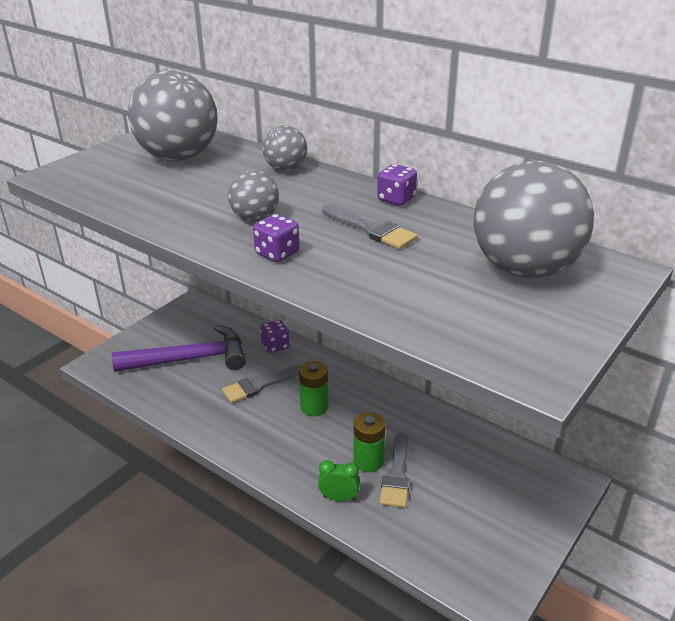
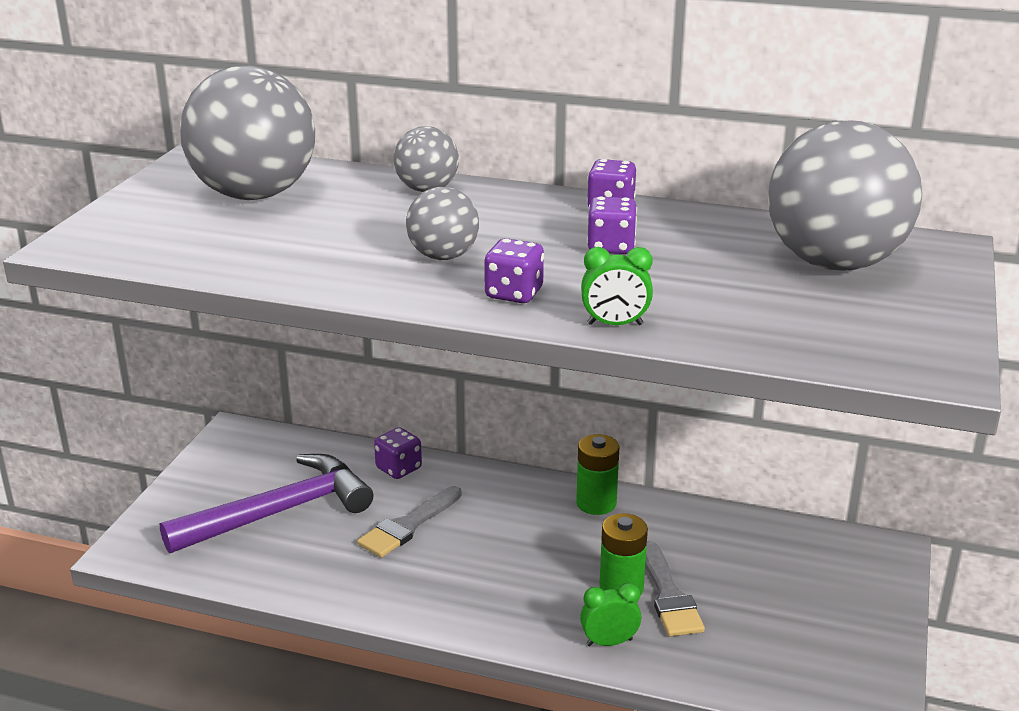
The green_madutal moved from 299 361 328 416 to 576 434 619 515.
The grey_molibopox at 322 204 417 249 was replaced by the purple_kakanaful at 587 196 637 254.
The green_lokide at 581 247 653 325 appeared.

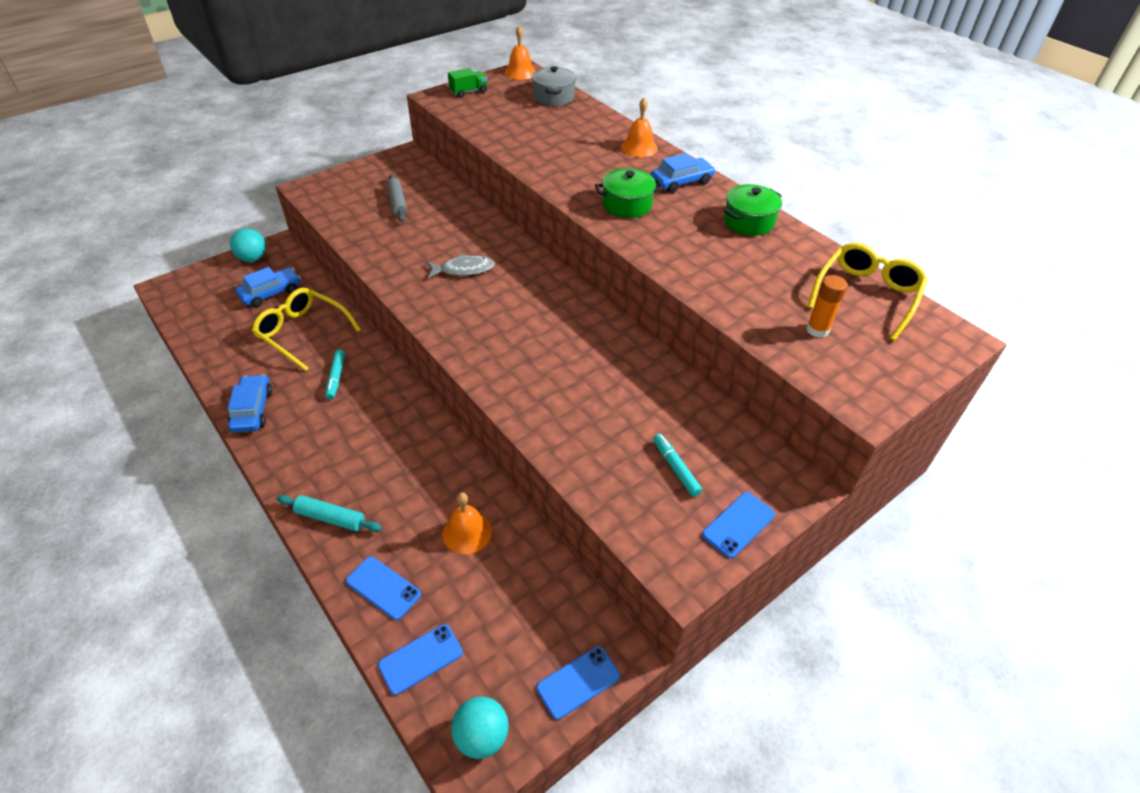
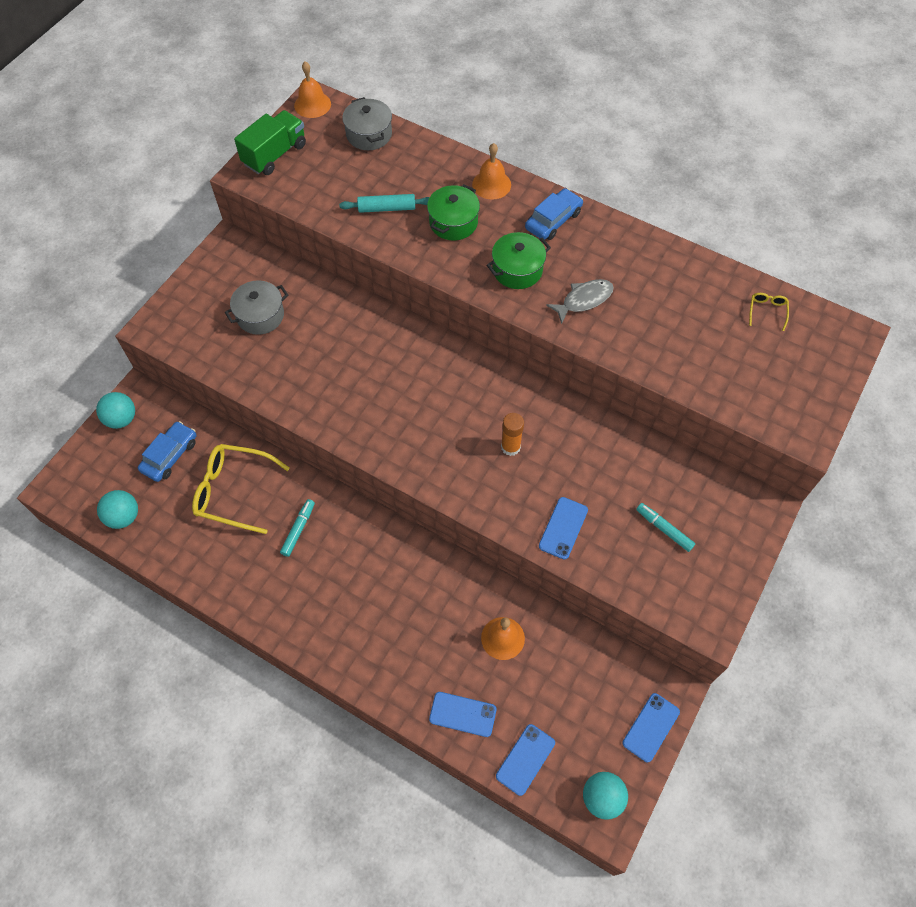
The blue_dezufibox at 228 374 272 432 disappeared.
The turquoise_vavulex moved from 277 495 382 532 to 339 194 430 213.
The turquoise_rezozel at 325 349 345 400 turned 135 degrees counterclockwise.
The grey_vavulex at 387 174 407 222 was replaced by the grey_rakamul at 225 280 288 335.
The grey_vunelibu moved from 427 254 495 279 to 546 279 614 324.
The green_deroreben at 448 68 488 98 changed to 1.63 times the size.
The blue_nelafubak moved from 702 492 775 558 to 539 497 588 559.
The green_rakamul moved from 724 184 782 236 to 427 184 480 240.
The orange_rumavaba moved from 806 275 848 338 to 501 413 524 456.
The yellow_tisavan at 808 243 928 341 changed to 0.44 times the size.
The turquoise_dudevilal at 97 490 138 529 appeared.

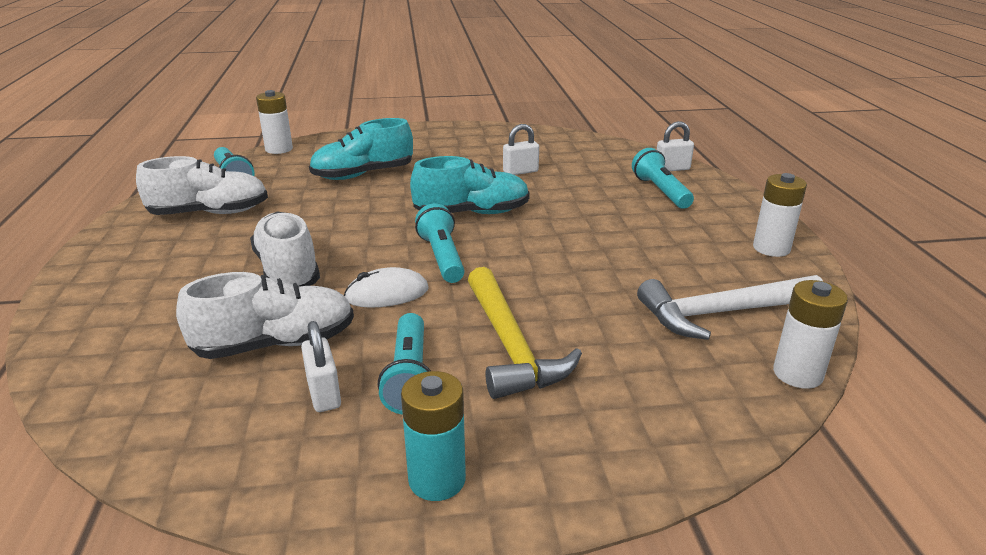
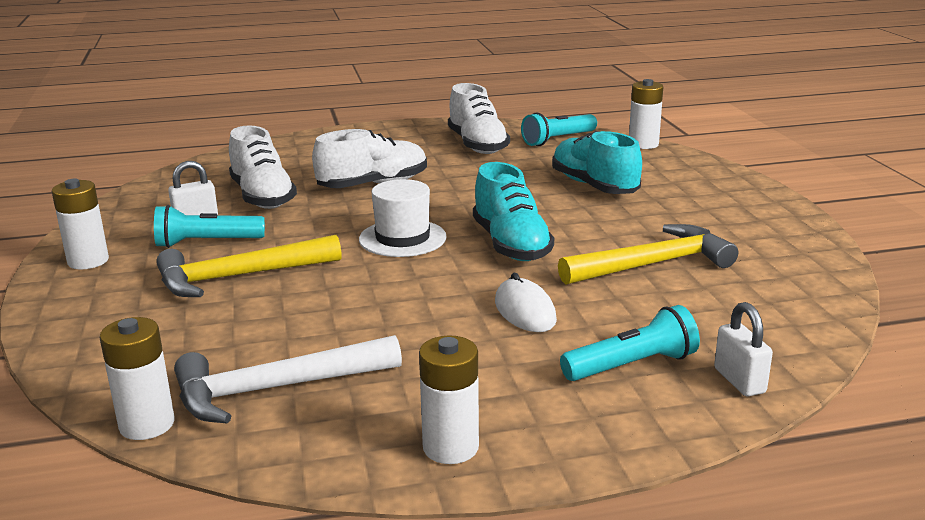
The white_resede moved from 344 267 428 308 to 495 273 557 332.
The turquoise_madutal at 401 371 466 501 became the white_madutal at 52 179 109 270.
The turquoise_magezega at 415 204 465 283 was replaced by the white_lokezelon at 359 179 447 257.
The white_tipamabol at 503 124 539 175 was replaced by the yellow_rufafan at 558 224 738 285.
The white_rufafan at 637 275 823 340 turned 90 degrees counterclockwise.

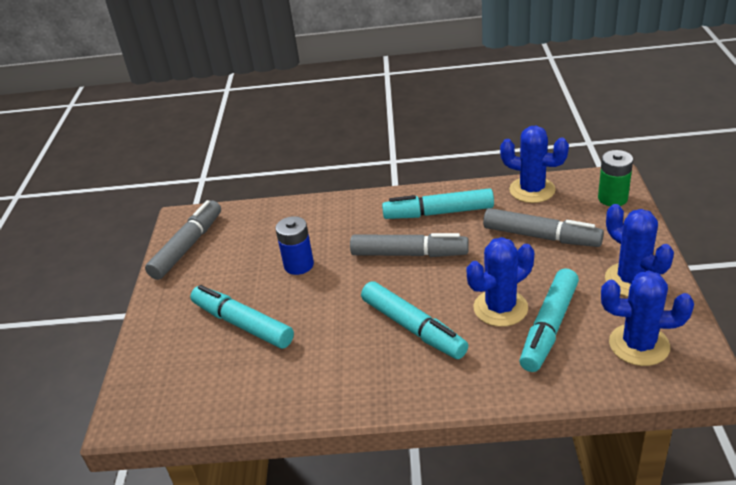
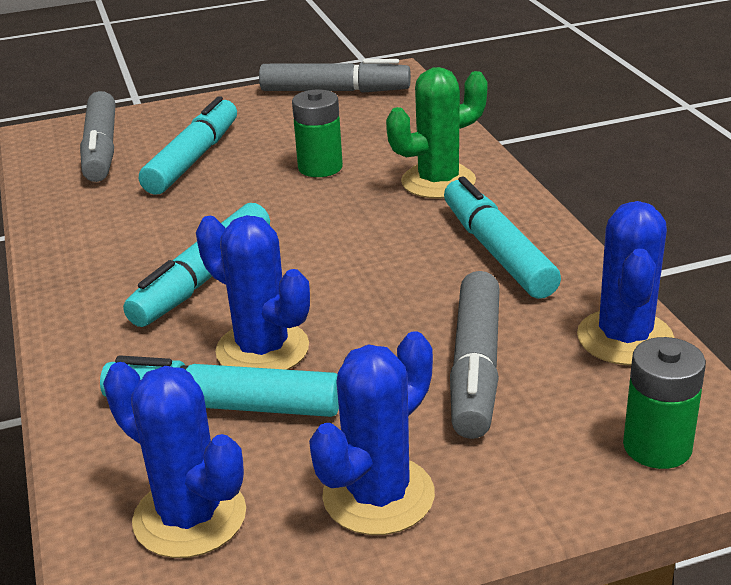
The blue_madutal at 275 216 314 275 became the green_madutal at 292 90 343 177.
The grey_rezozel moved from 350 233 469 257 to 80 91 116 182.
The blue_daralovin at 601 271 694 366 turned 45 degrees counterclockwise.
The green_daralovin at 386 67 488 199 appeared.

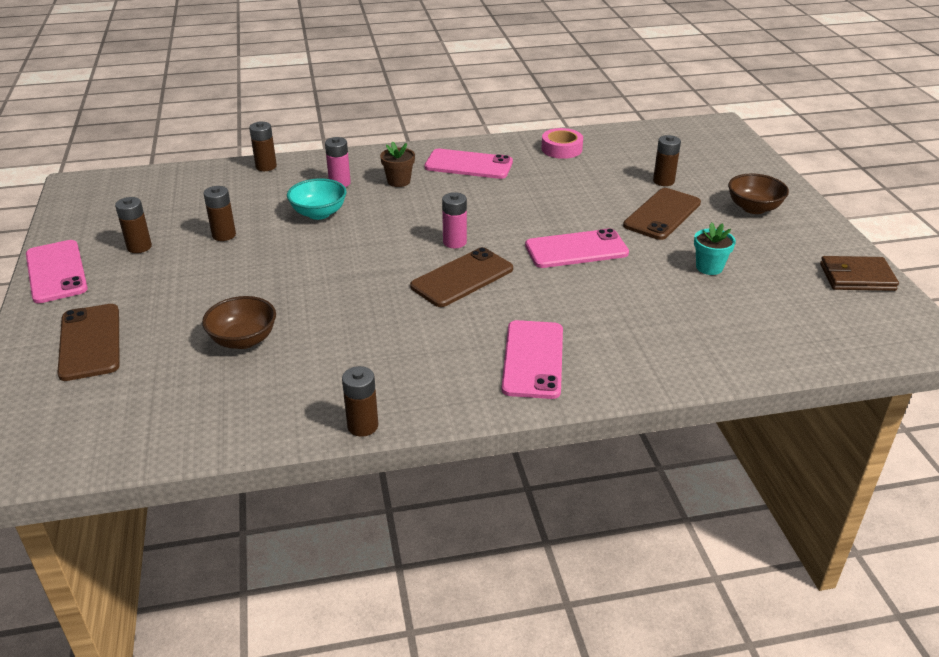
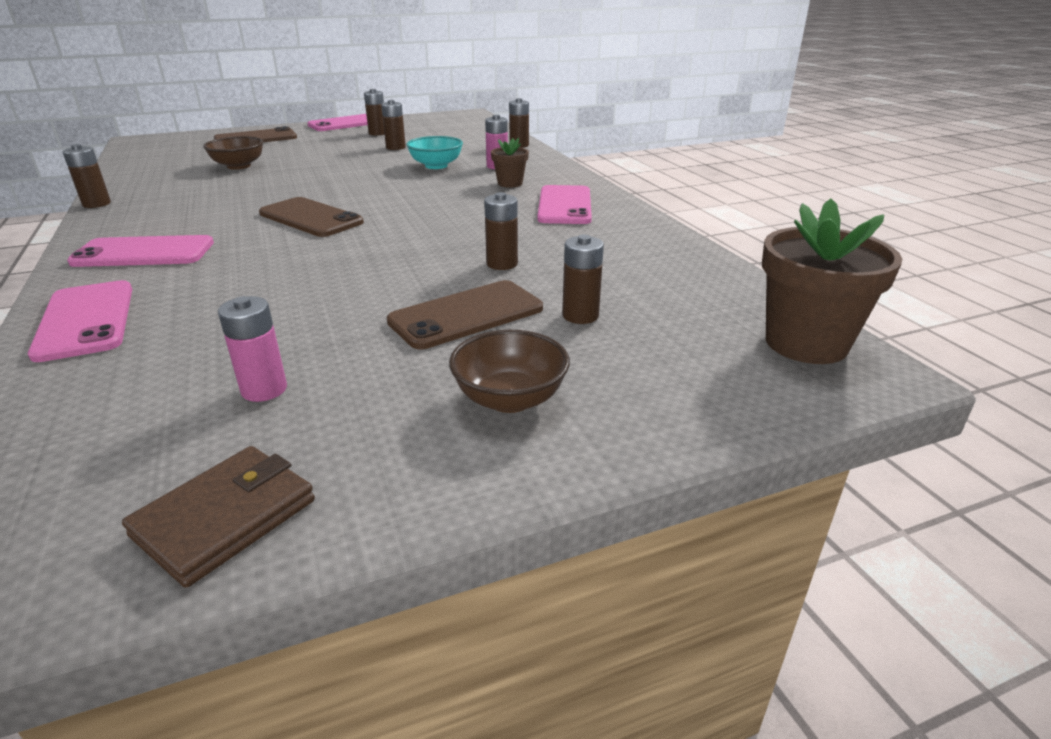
The pink_madutal moved from 442 192 467 248 to 218 296 287 402.
The pink_nelafubak moved from 525 228 629 268 to 28 280 132 362.
The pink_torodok at 541 128 583 159 disappeared.
The brown_nelafubak at 623 188 701 240 turned 60 degrees counterclockwise.
The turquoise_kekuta at 694 222 736 275 disappeared.
The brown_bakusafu at 820 256 899 291 turned 45 degrees clockwise.
The brown_madutal at 484 192 518 270 appeared.
The brown_kekuta at 762 198 902 364 appeared.

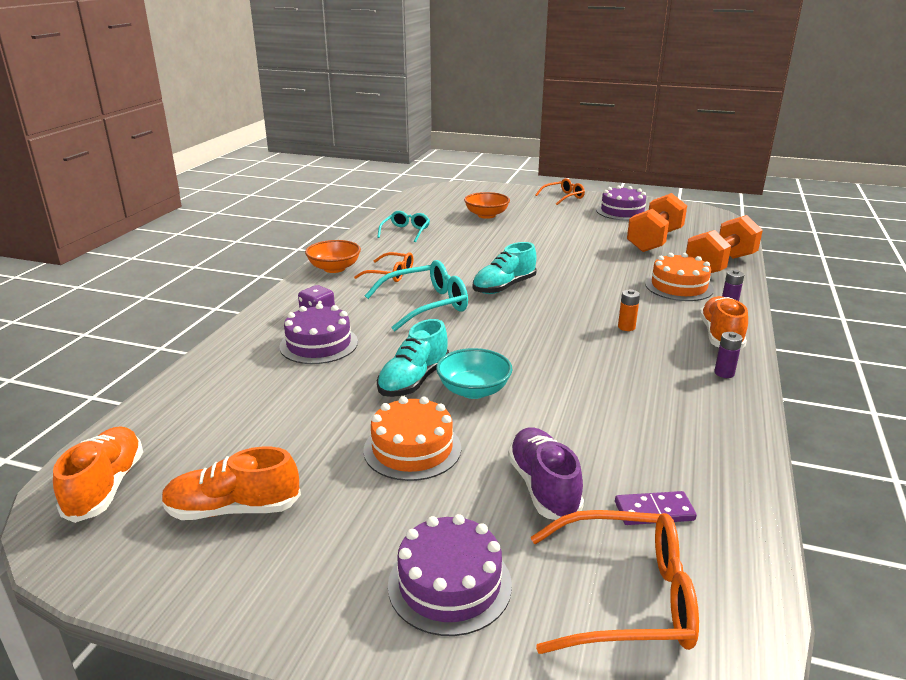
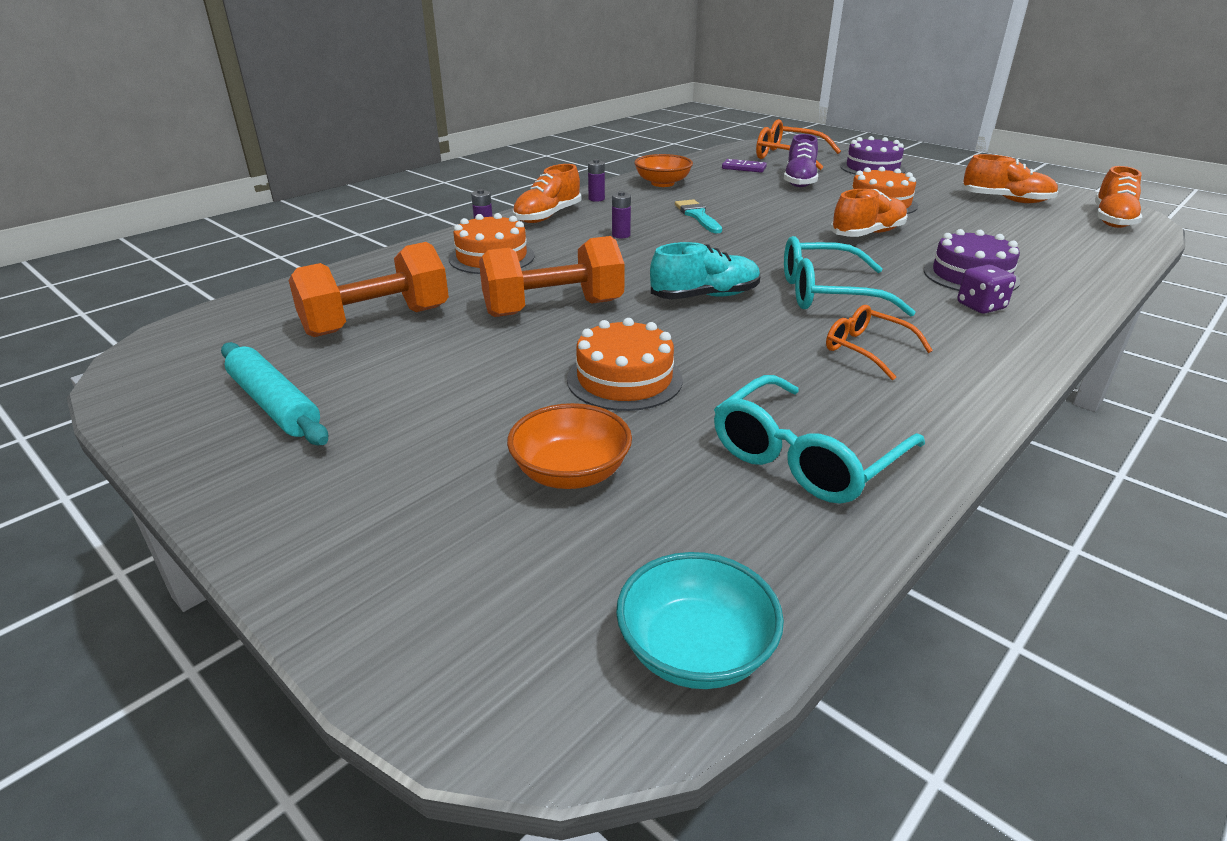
The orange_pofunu moved from 305 240 361 273 to 634 154 693 187.
The turquoise_tisavan at 377 211 430 242 changed to 1.60 times the size.
The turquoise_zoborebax at 377 319 449 397 became the orange_zoborebax at 830 189 908 237.
The turquoise_pofunu moved from 436 348 512 399 to 616 552 784 689.
The orange_tisavan at 535 178 585 205 disappeared.
The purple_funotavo at 596 185 647 220 was replaced by the turquoise_vavulex at 221 342 328 445.
The orange_madutal at 618 289 640 331 became the purple_madutal at 612 191 631 238.
The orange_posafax moved from 686 215 763 273 to 479 236 625 317.
The orange_funotavo at 567 318 683 411 appeared.
The turquoise_molibopox at 675 199 722 233 appeared.

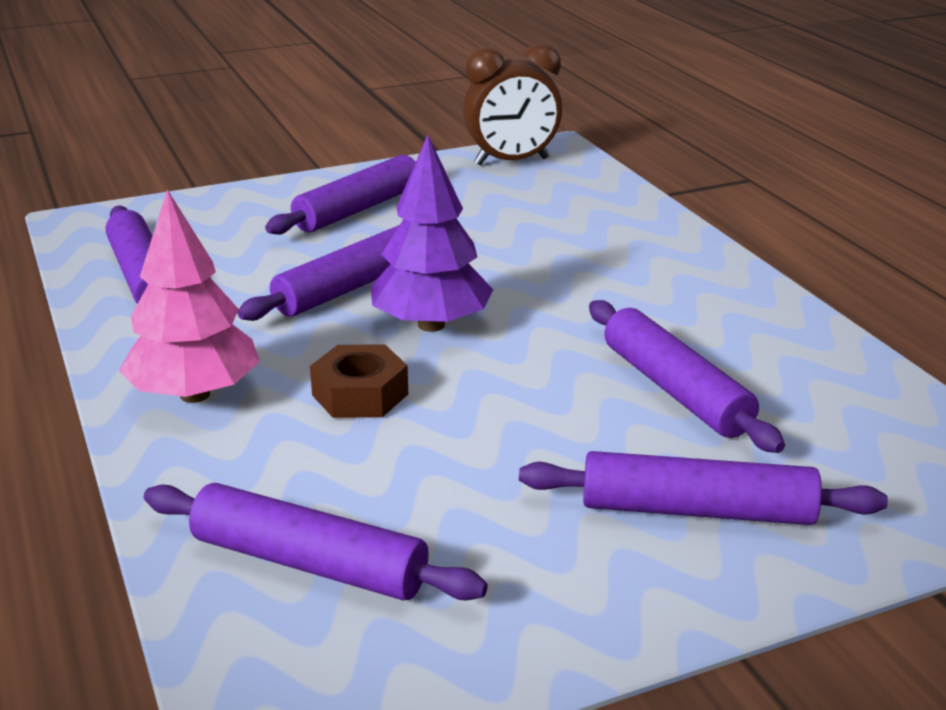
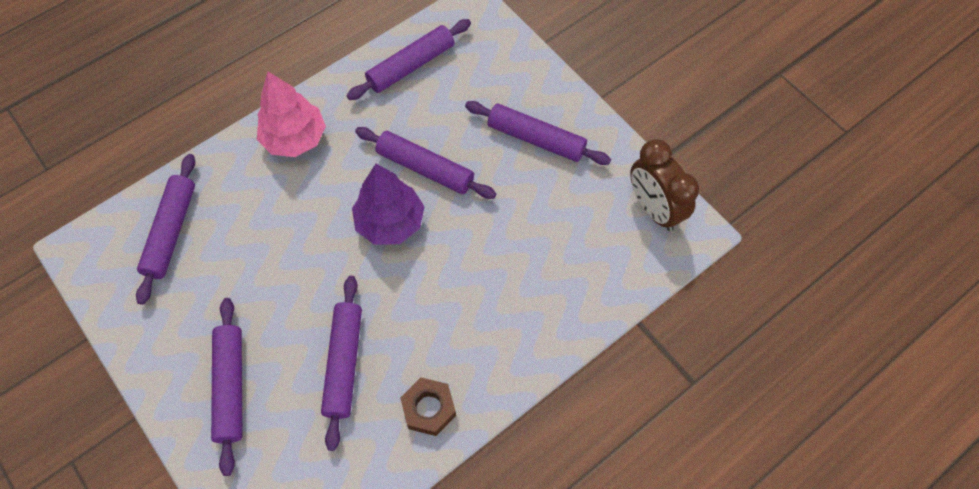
The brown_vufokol moved from 310 344 408 418 to 400 378 456 436.
The purple_vavulex at 589 300 785 453 turned 45 degrees counterclockwise.

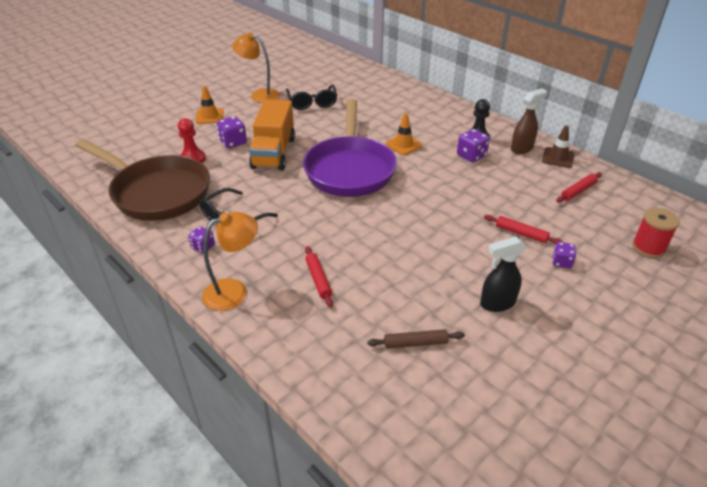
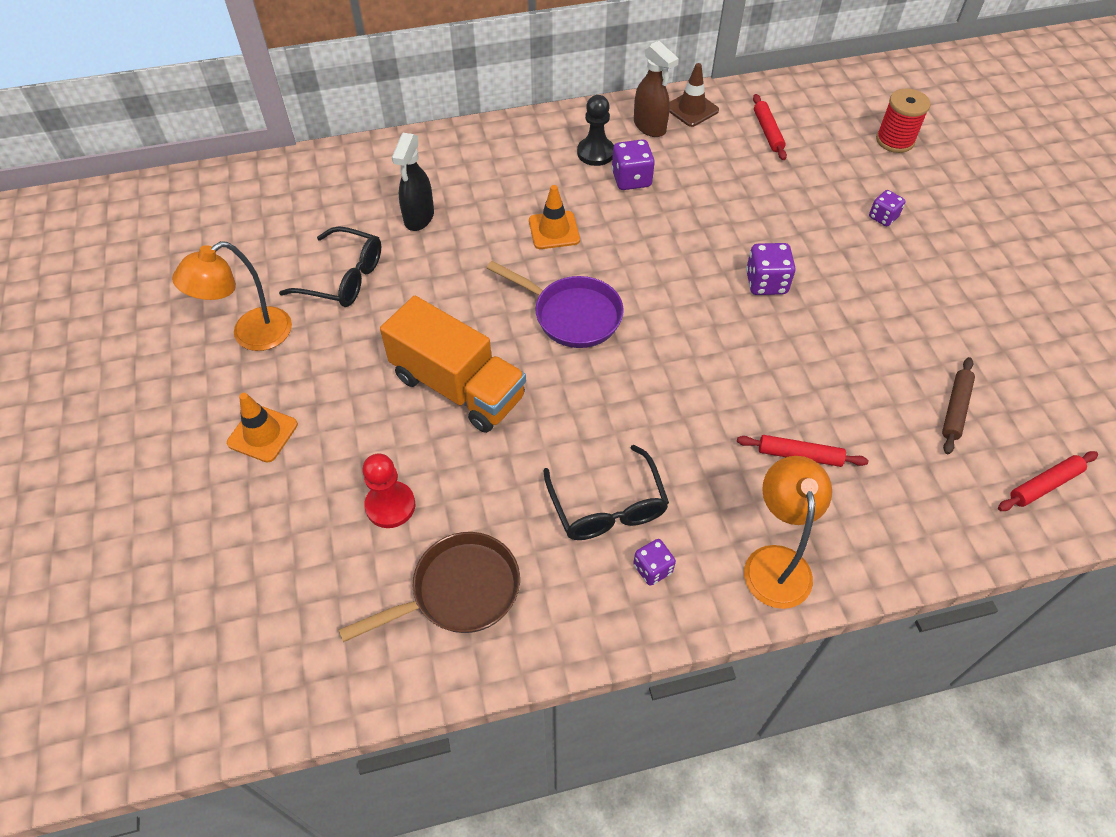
The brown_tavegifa at 75 139 210 221 changed to 0.58 times the size.
The purple_kakanaful moved from 217 116 247 148 to 746 243 796 295.
The purple_tavegifa at 303 99 397 197 changed to 0.58 times the size.
The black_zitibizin moved from 480 237 526 312 to 392 133 434 231.
The red_vavulex moved from 484 215 563 244 to 998 451 1098 511.
The brown_zitibizin at 511 88 547 154 turned 150 degrees clockwise.

